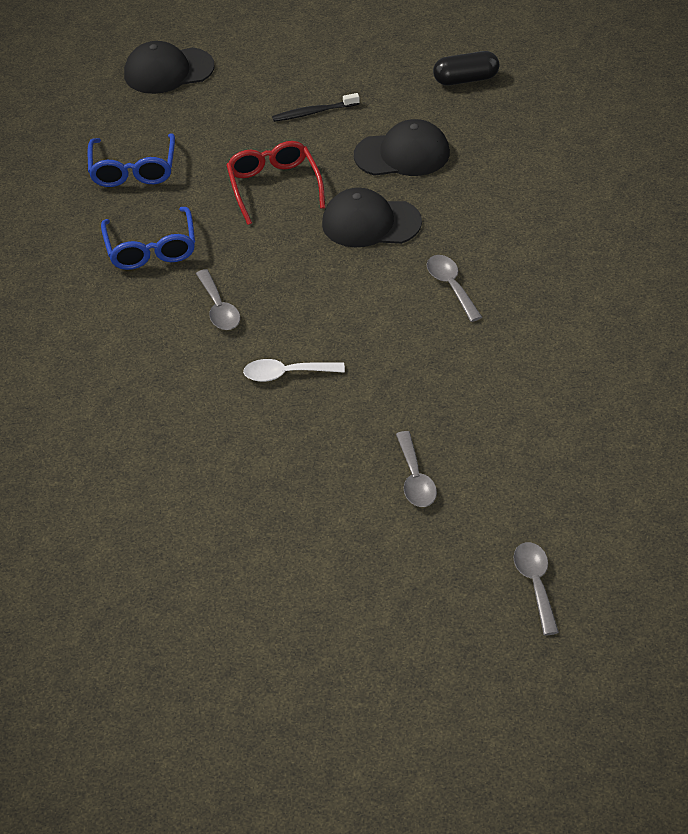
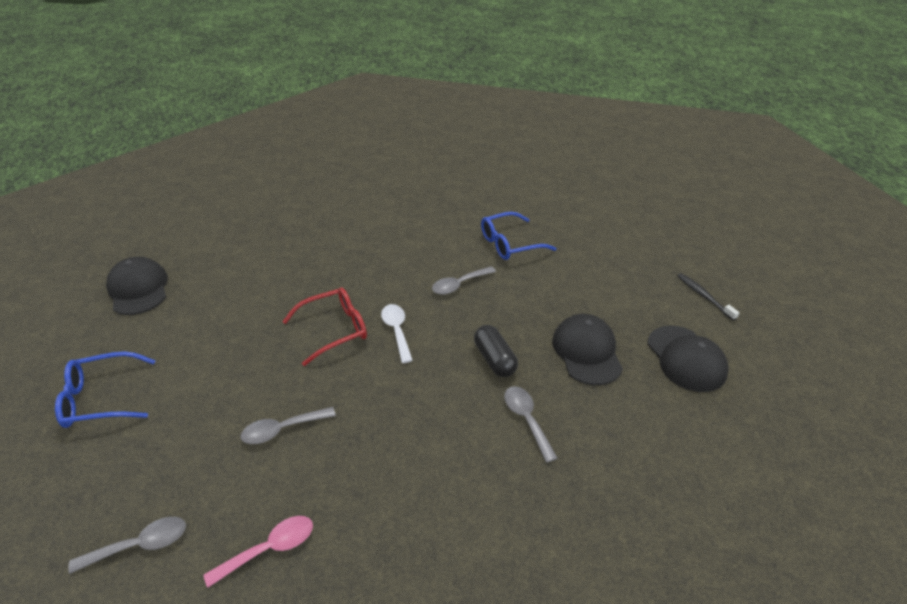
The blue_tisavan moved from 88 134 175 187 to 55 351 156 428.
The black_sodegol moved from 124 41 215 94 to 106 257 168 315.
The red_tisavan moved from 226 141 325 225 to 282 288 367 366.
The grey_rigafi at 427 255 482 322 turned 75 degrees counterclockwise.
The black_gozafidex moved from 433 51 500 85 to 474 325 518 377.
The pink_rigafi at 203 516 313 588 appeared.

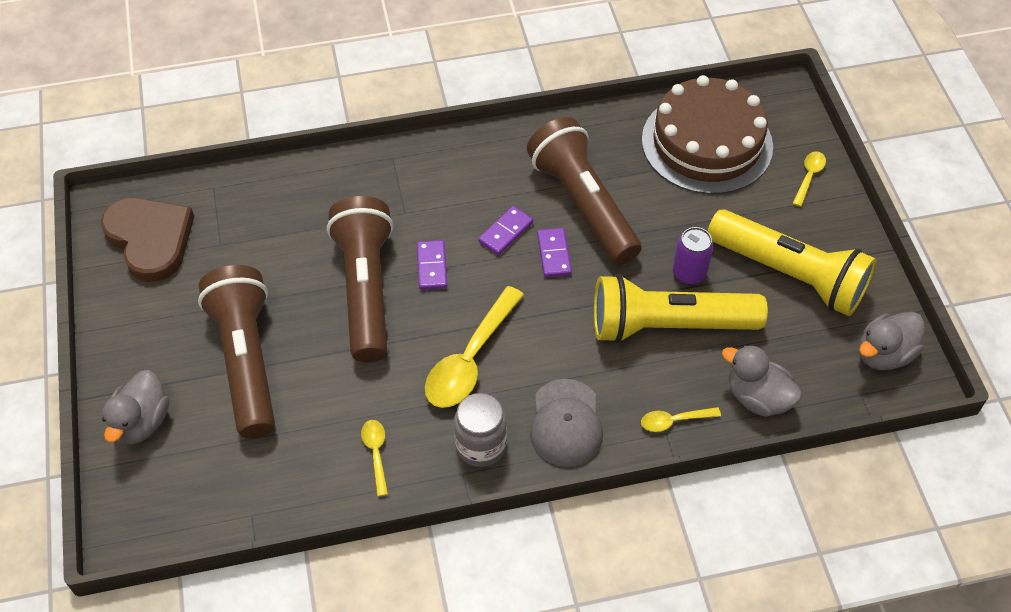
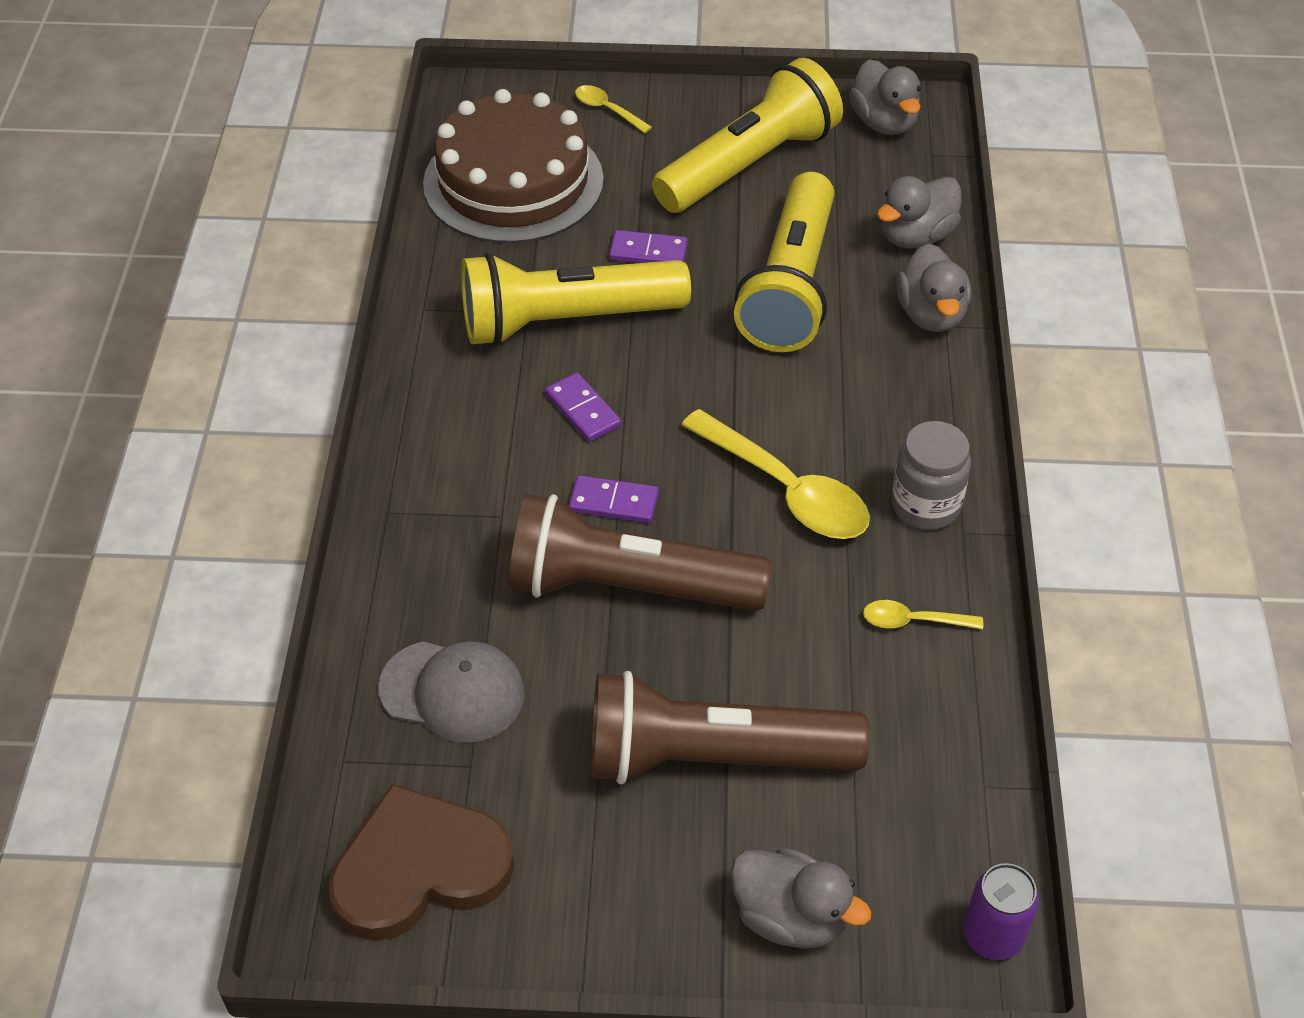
The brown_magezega at 527 117 642 265 became the yellow_magezega at 461 253 691 346.
The grey_sodegol moved from 530 379 603 467 to 378 641 525 743.
The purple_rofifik moved from 537 228 572 277 to 609 230 688 263.
The yellow_rigafi at 641 407 721 432 was replaced by the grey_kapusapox at 896 243 971 332.
The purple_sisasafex moved from 673 227 713 285 to 963 863 1039 960.

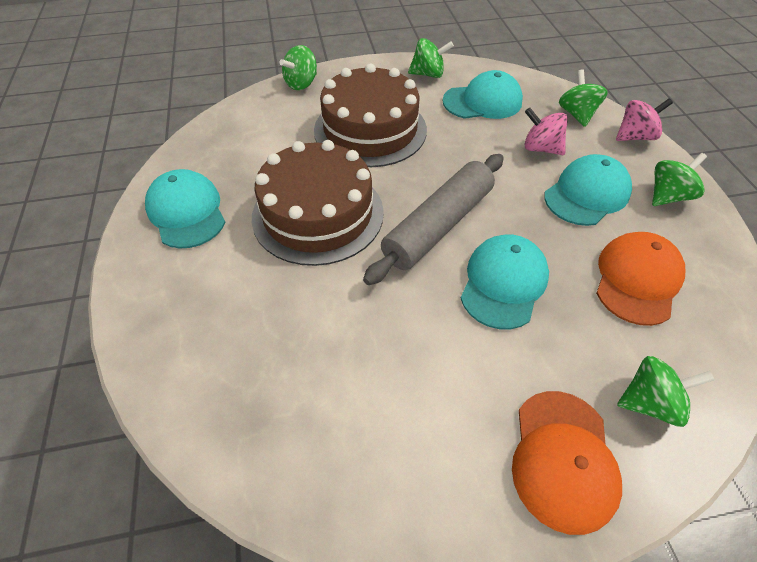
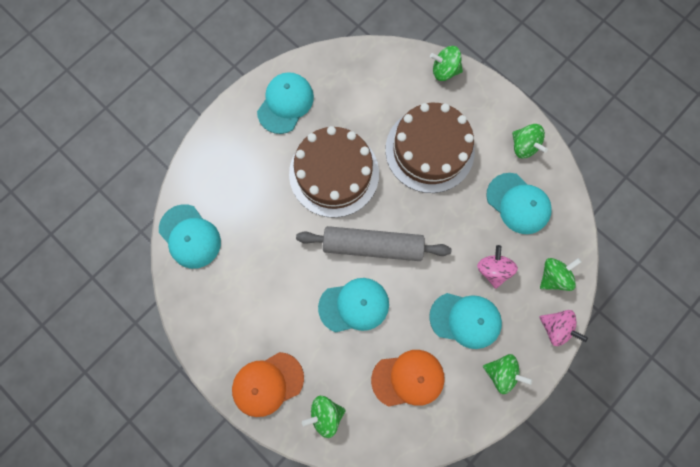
The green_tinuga at 617 356 715 427 turned 120 degrees clockwise.
The turquoise_sodegol at 159 204 221 269 appeared.

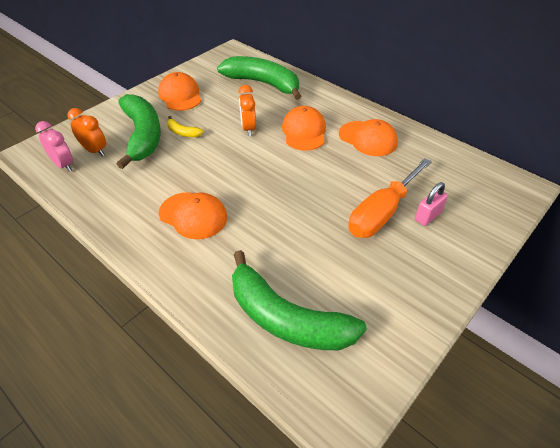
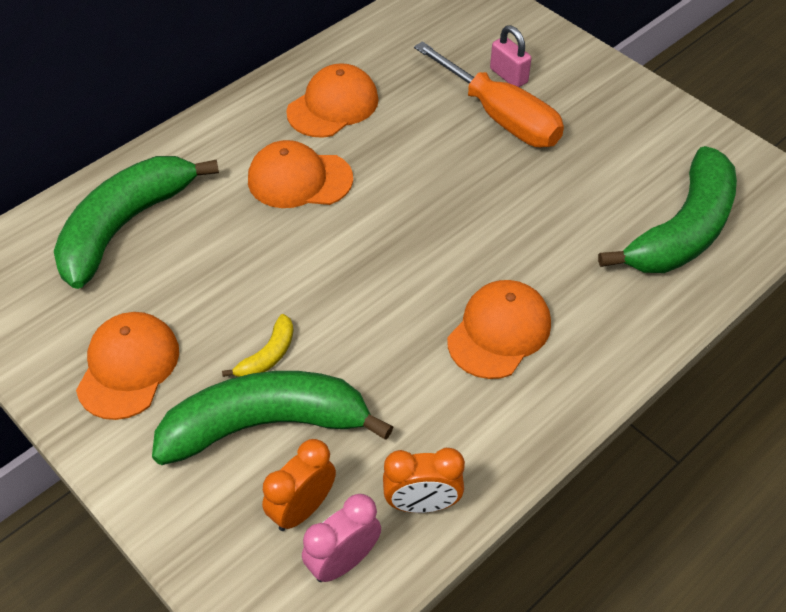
The orange_sodegol at 158 72 202 111 turned 120 degrees clockwise.
The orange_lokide moved from 238 85 256 136 to 383 448 465 513.

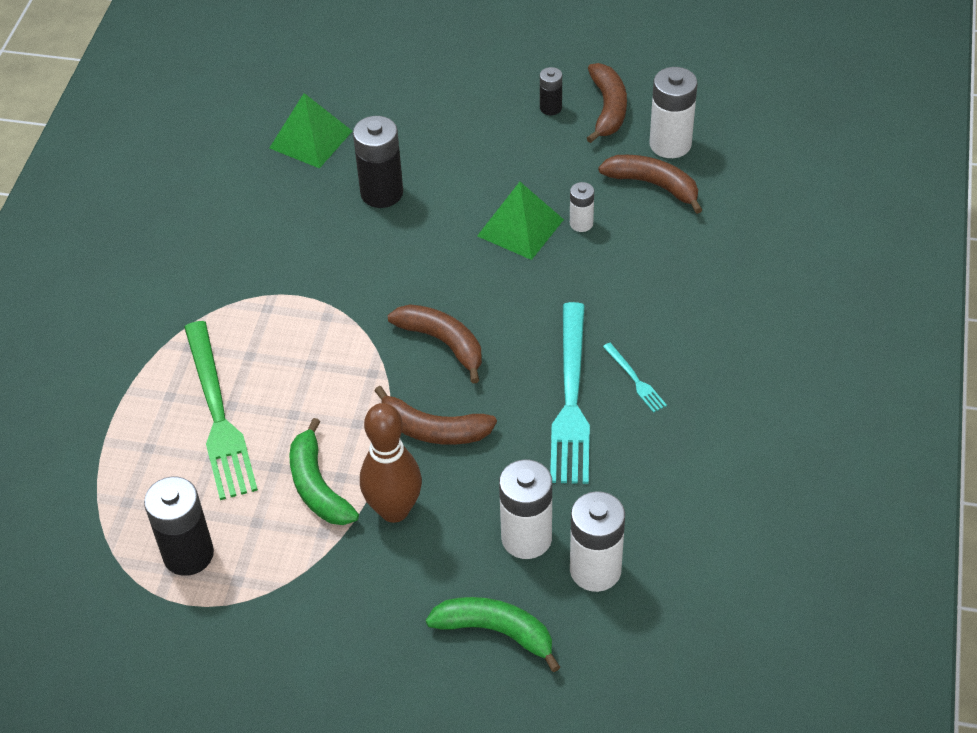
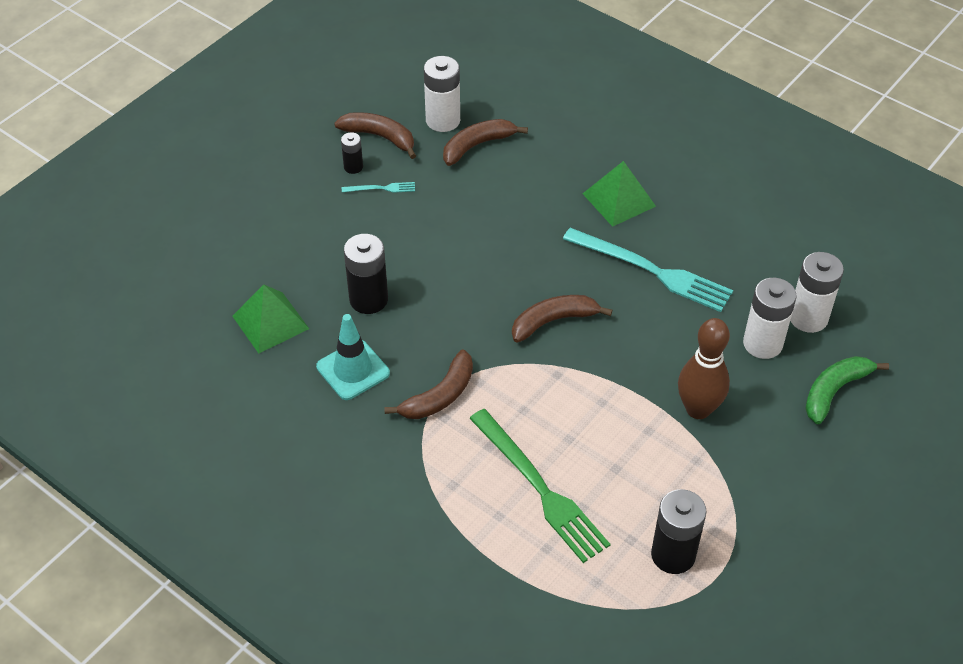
The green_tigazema at 184 321 258 500 turned 45 degrees clockwise.
The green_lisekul at 289 418 359 525 disappeared.
The brown_lisekul moved from 374 386 497 445 to 384 350 473 419.
The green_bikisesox moved from 477 182 564 260 to 583 161 656 227.
The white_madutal at 570 182 594 232 disappeared.
The turquoise_tigazema moved from 603 343 667 413 to 342 182 415 193.
The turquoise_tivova at 316 314 390 400 appeared.

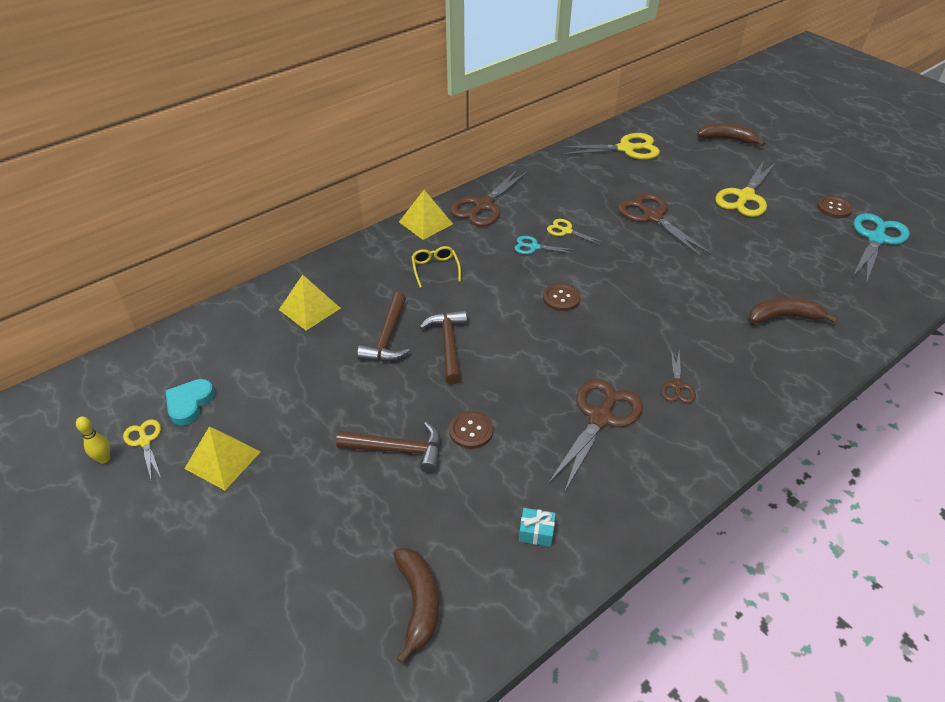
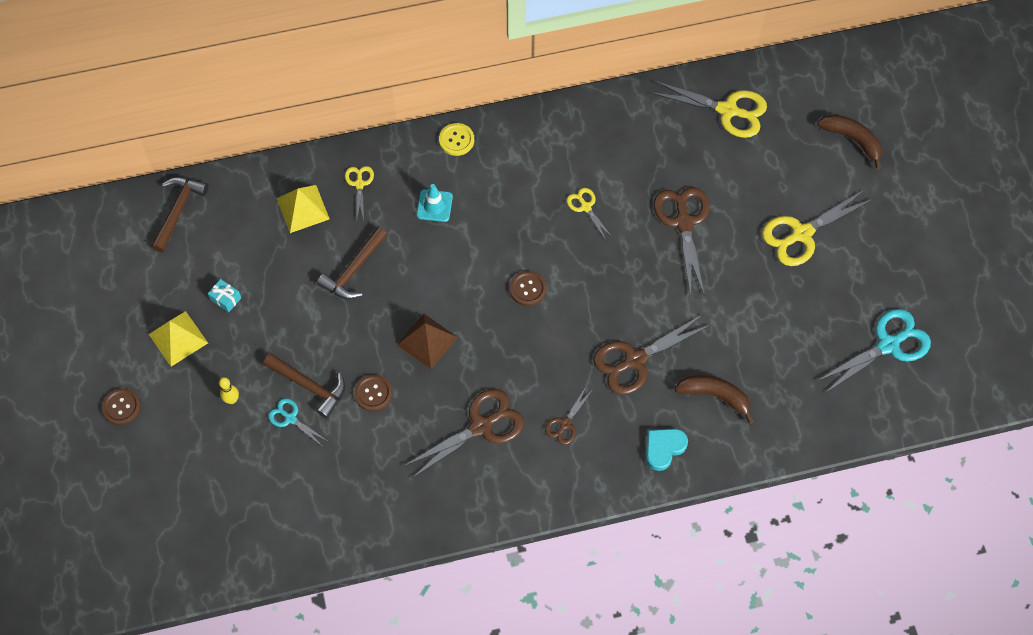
The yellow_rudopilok moved from 76 416 110 463 to 219 377 239 404.
The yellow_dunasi moved from 123 419 161 479 to 345 166 374 220.
The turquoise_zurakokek moved from 165 379 215 425 to 646 429 688 471.
The brown_lisekul at 394 548 439 664 disappeared.
The yellow_bikisesox at 399 190 453 240 was replaced by the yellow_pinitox at 439 123 474 156.
The yellow_tisavan at 411 246 461 288 was replaced by the turquoise_tivova at 417 184 453 222.
The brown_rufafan moved from 420 310 467 385 to 151 177 208 252.
The brown_dunasi moved from 450 169 529 226 to 593 315 711 395.
The turquoise_dunasi moved from 515 236 576 254 to 268 398 327 447.
The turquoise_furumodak moved from 519 508 556 547 to 208 279 241 312.
The brown_pinitox moved from 817 196 853 218 to 102 388 141 425.
The brown_bikisesox at 397 314 458 369 appeared.

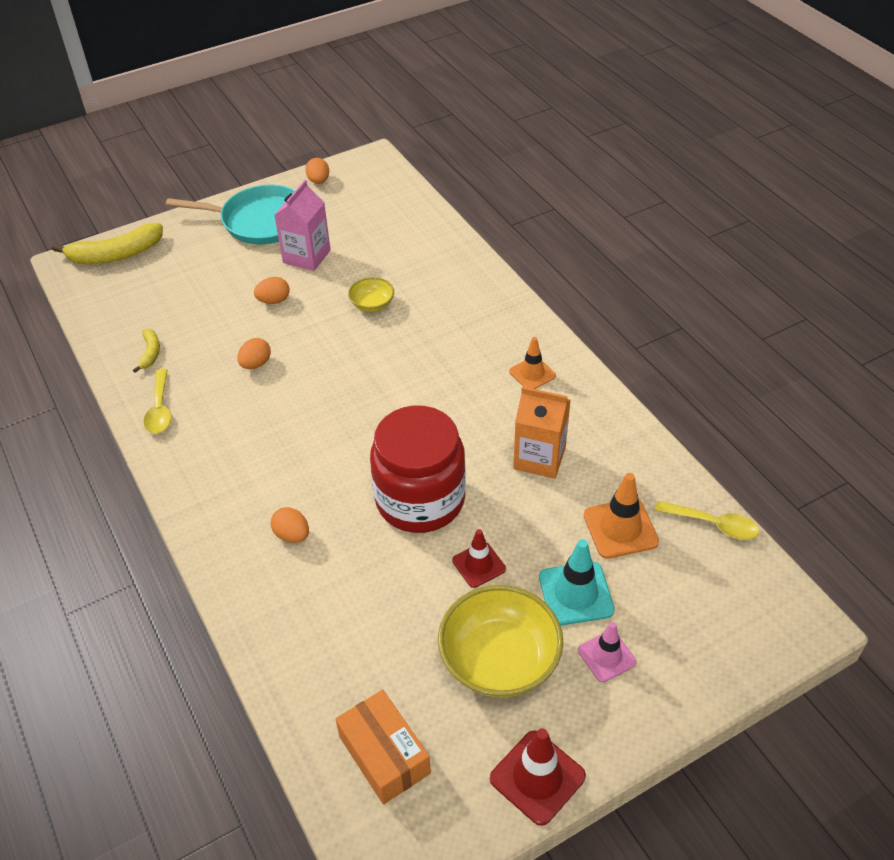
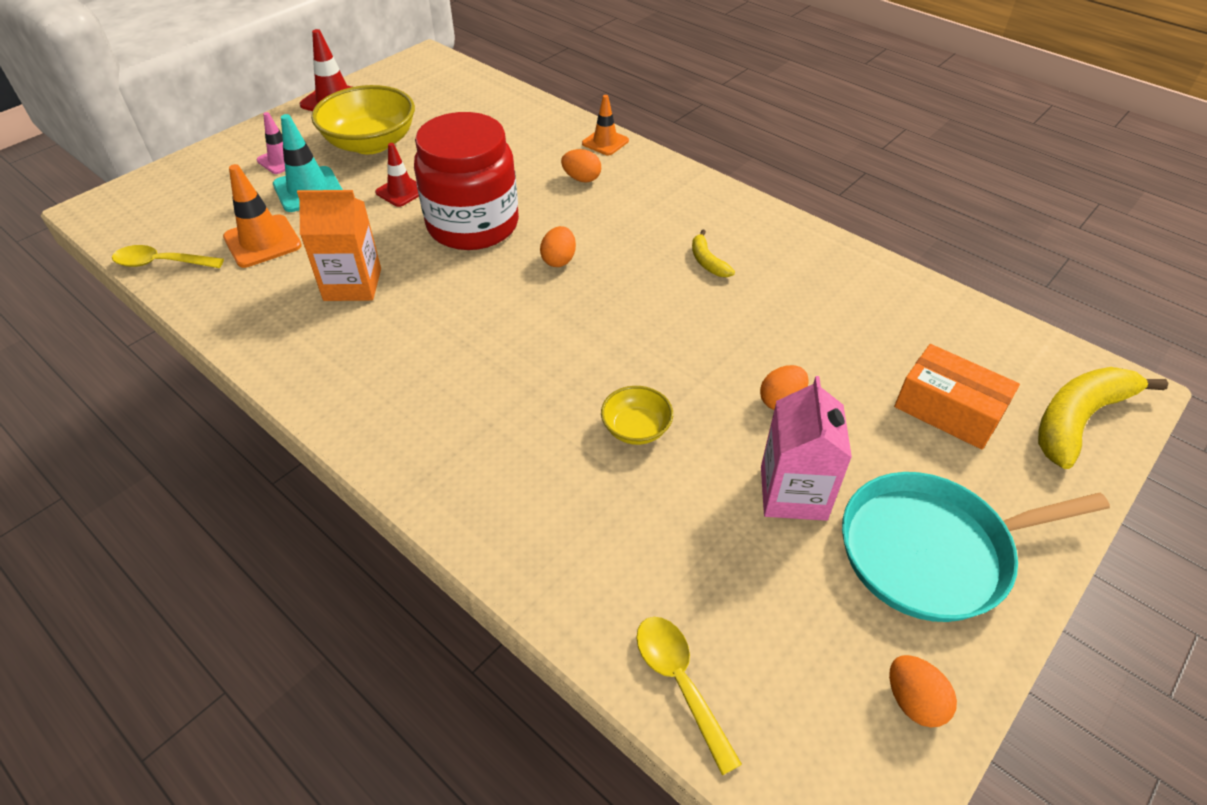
The yellow_lisekul moved from 133 329 160 373 to 692 230 735 277.
The yellow_rigafi moved from 144 369 172 434 to 636 617 742 775.
The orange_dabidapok moved from 237 338 271 369 to 540 226 576 267.
The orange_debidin moved from 336 690 431 804 to 894 344 1020 450.
The orange_tivova moved from 509 337 556 389 to 582 95 629 155.

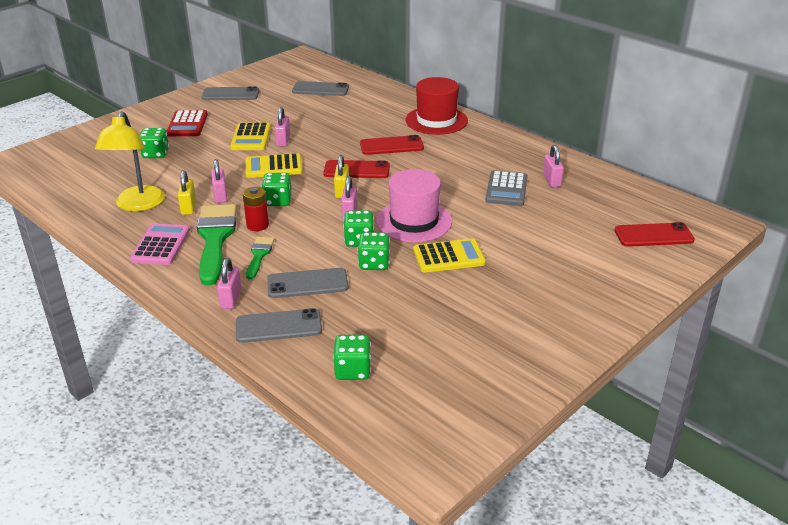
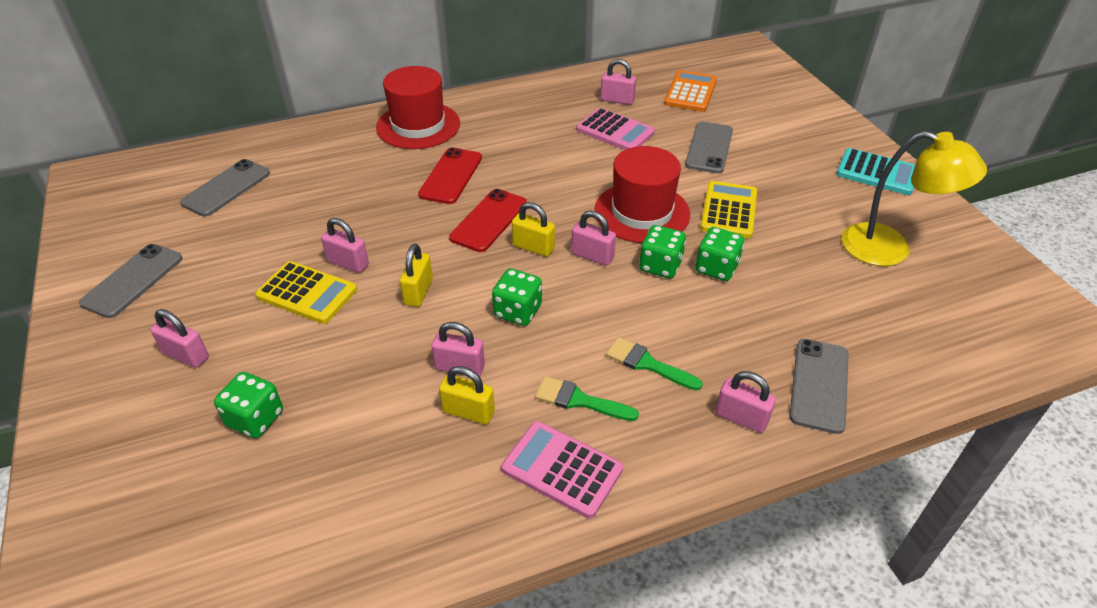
The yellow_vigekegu moved from 95 111 165 212 to 842 131 987 266.
The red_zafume at 166 110 208 136 was replaced by the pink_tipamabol at 150 309 209 368.
The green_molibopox at 197 204 237 285 changed to 0.50 times the size.
The red_madutal at 243 187 269 231 disappeared.
The yellow_zafume at 246 153 302 178 was replaced by the yellow_tipamabol at 400 244 433 307.
The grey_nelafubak moved from 267 268 348 298 to 685 122 733 173.
The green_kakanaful at 333 335 371 380 disappeared.
The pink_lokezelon at 376 169 452 242 became the red_lokezelon at 594 146 690 243.
The grey_zafume at 485 170 528 206 became the pink_zafume at 576 108 655 150.
The red_nelafubak at 615 222 695 247 disappeared.
The orange_zafume at 664 70 717 112 appeared.
The turquoise_zafume at 836 148 915 195 appeared.

